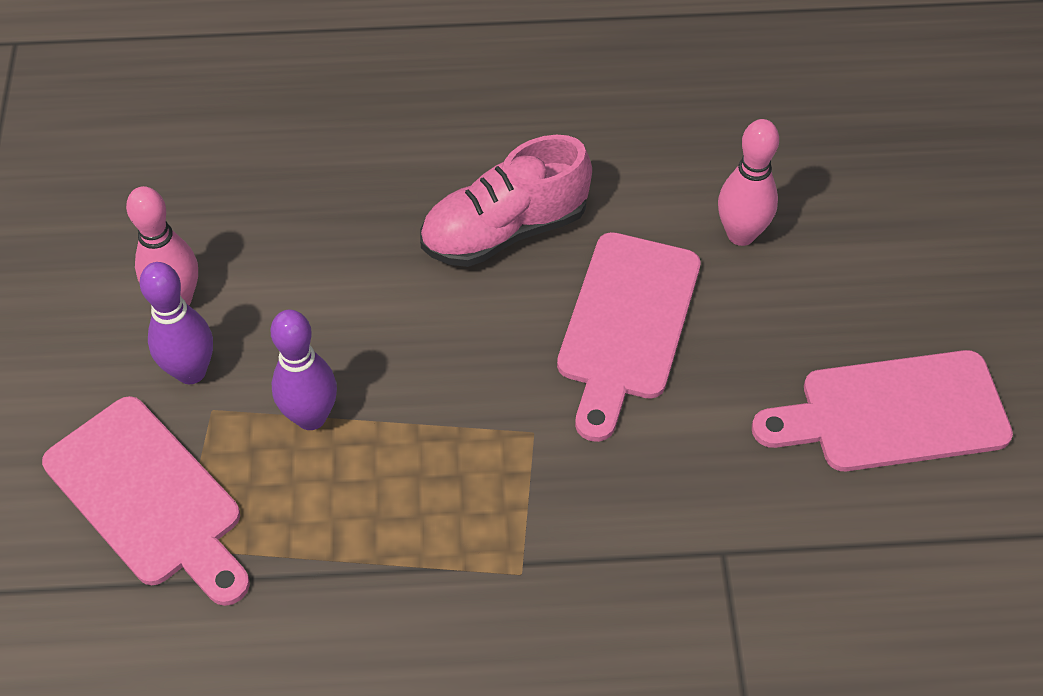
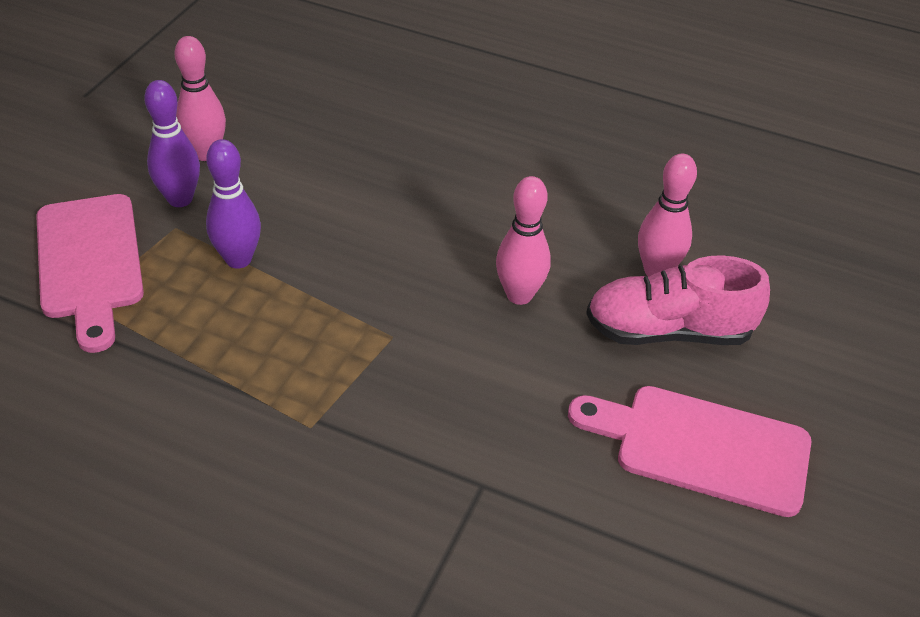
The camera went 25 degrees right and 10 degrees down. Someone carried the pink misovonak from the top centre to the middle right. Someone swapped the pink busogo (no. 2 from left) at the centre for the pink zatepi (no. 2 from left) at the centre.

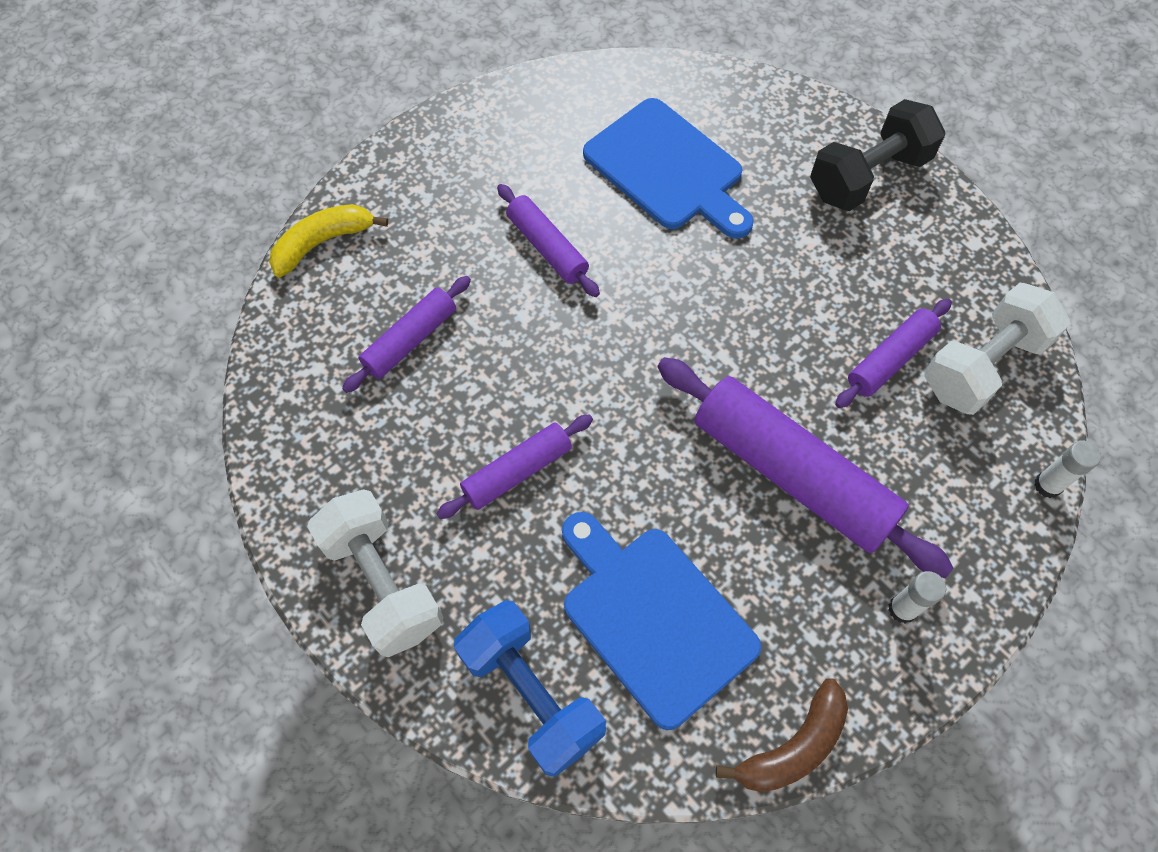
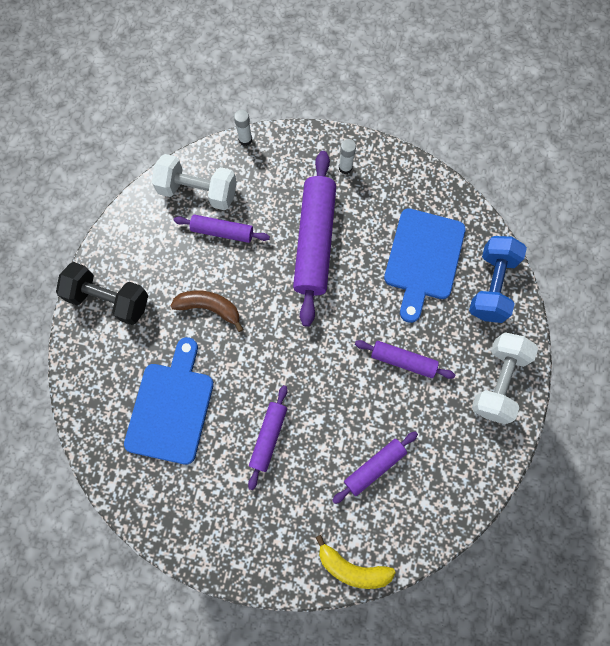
The camera went 125 degrees left and 10 degrees up. Someone carried the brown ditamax from the bottom right to the centre. Someone rotated the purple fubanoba (no. 1 from left in the first image) at the centre by 45 degrees counterclockwise.

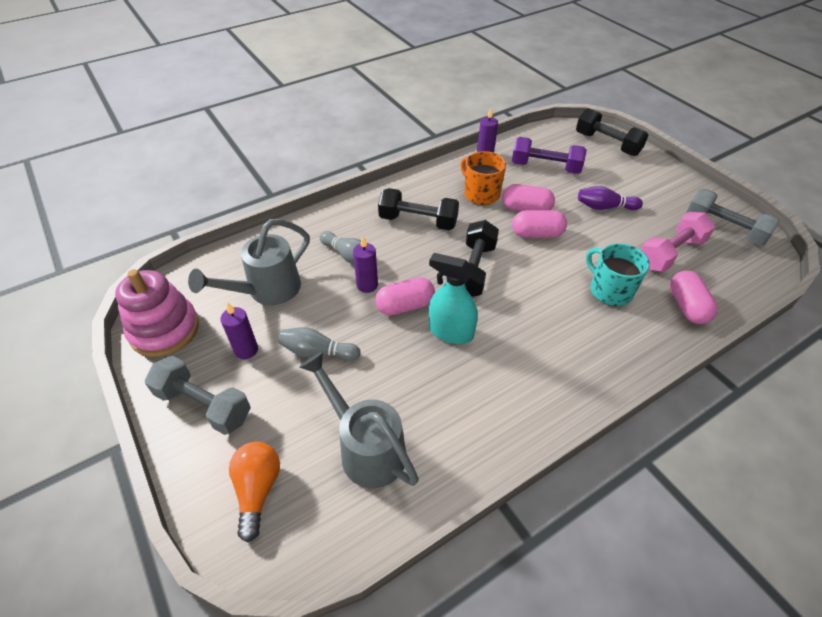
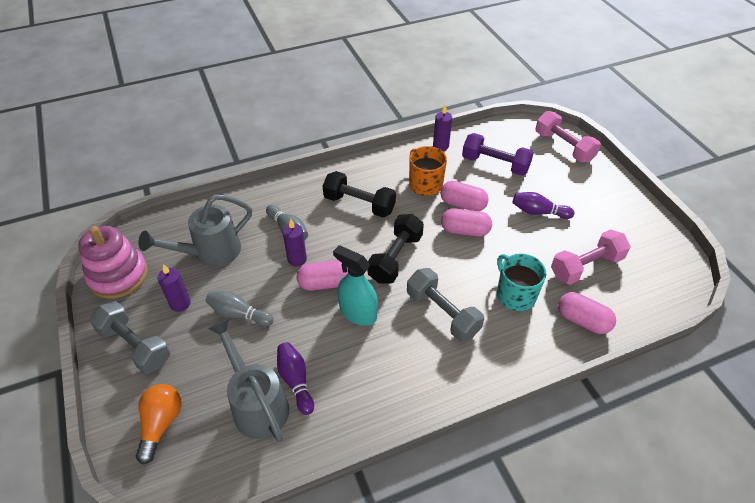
The camera went 10 degrees right and 0 degrees up. Someone put down the purple zatepi (no. 1 from left) at the bottom centre. Someone carried the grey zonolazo (no. 2 from left) from the middle right to the centre. Someone repainted the black zonolazo (no. 3 from left) at the top right, which became the pink zonolazo (no. 1 from left) at the top right. Someone rotated the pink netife (no. 4 from left) at the middle right by 60 degrees counterclockwise.

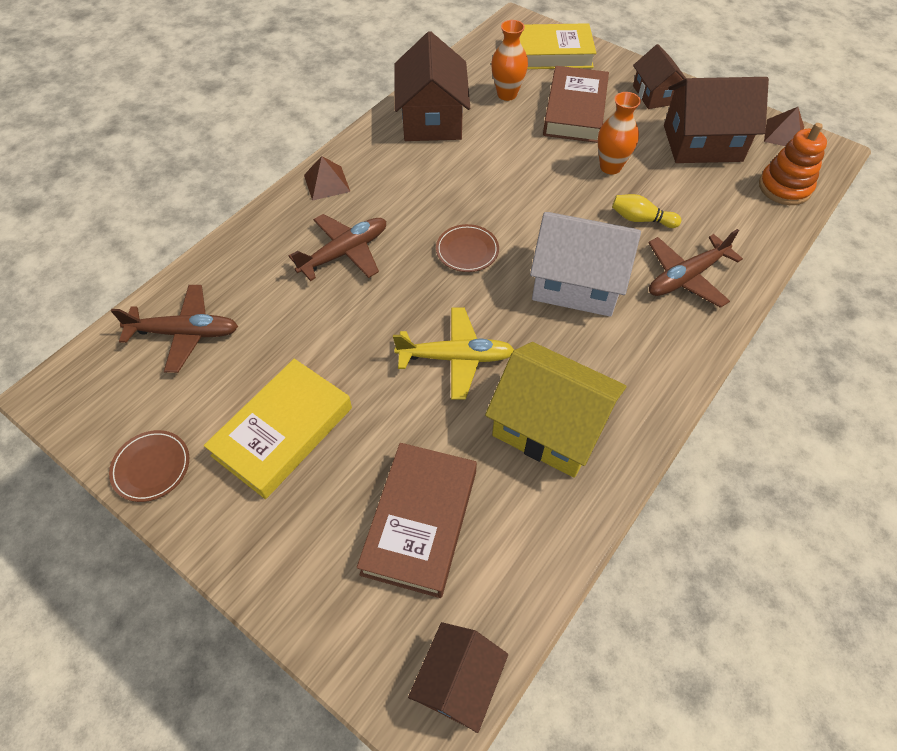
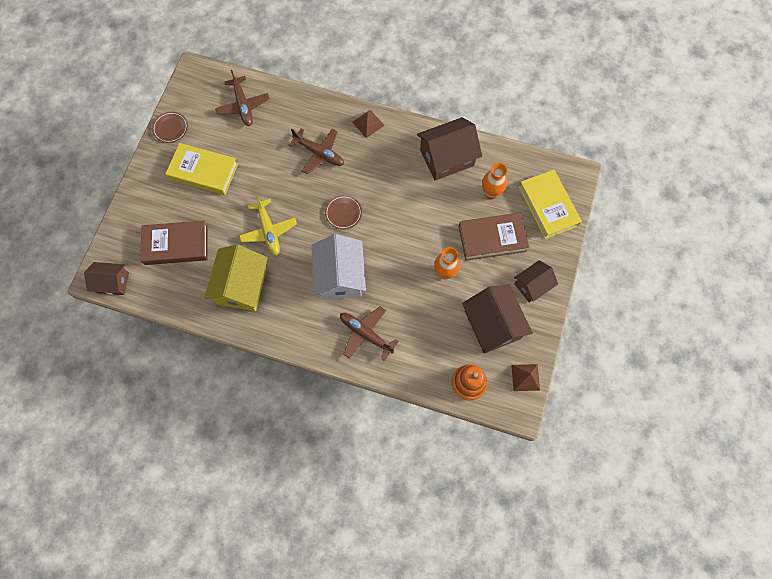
The camera went 70 degrees right and 15 degrees up. Someone took away the yellow zatepi at the top right.

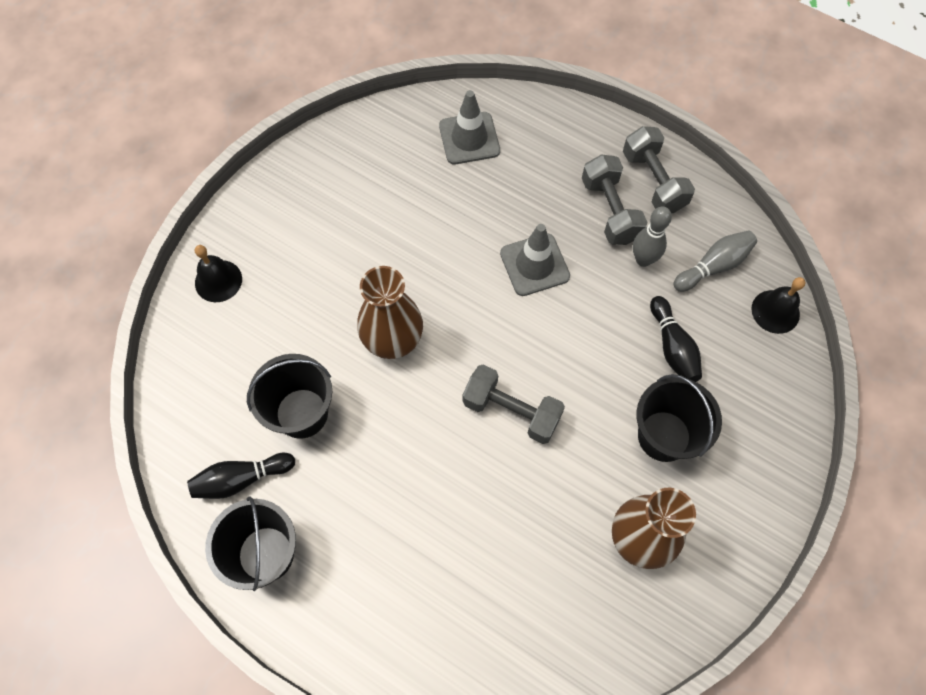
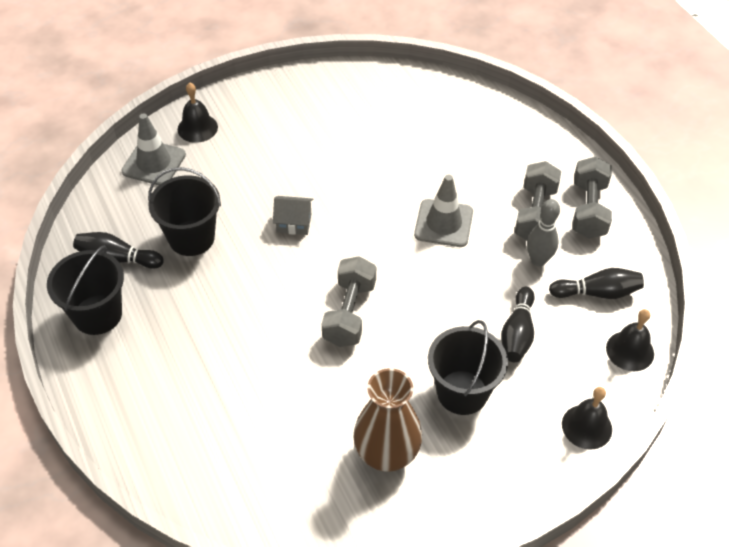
The camera went 30 degrees right and 15 degrees down. Someone put down the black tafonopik (no. 2 from left) at the bottom right. Someone carried the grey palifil (no. 1 from left) from the top centre to the top left. Someone swapped the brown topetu (no. 1 from left) at the centre for the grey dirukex at the centre. Someone repainted the grey zatepi (no. 2 from left) at the middle right, which became the black zatepi (no. 3 from left) at the middle right. Someone rotated the grey zonolazo (no. 1 from left) at the centre by 45 degrees clockwise.

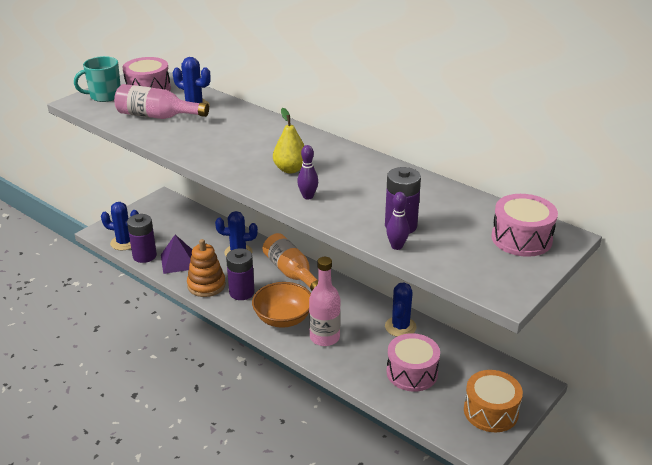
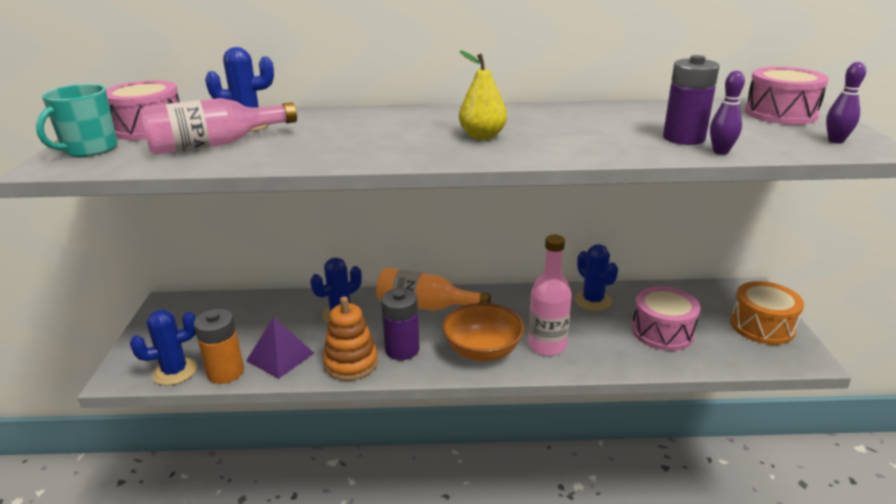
The camera went 40 degrees left and 5 degrees down. Someone carried the purple zatepi (no. 1 from left in the first image) from the centre to the top right. Someone repainted the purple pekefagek (no. 1 from left) at the middle left, which became the orange pekefagek at the bottom left.

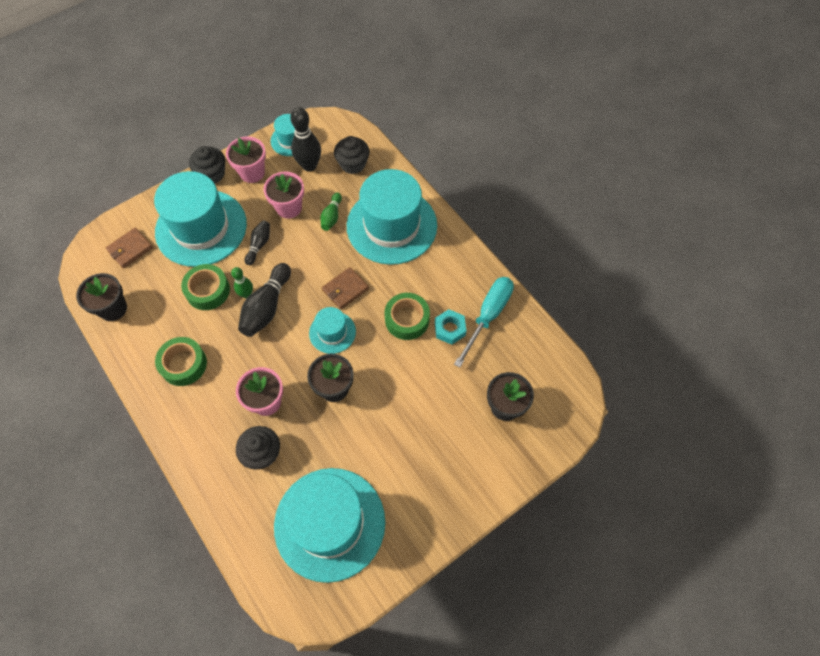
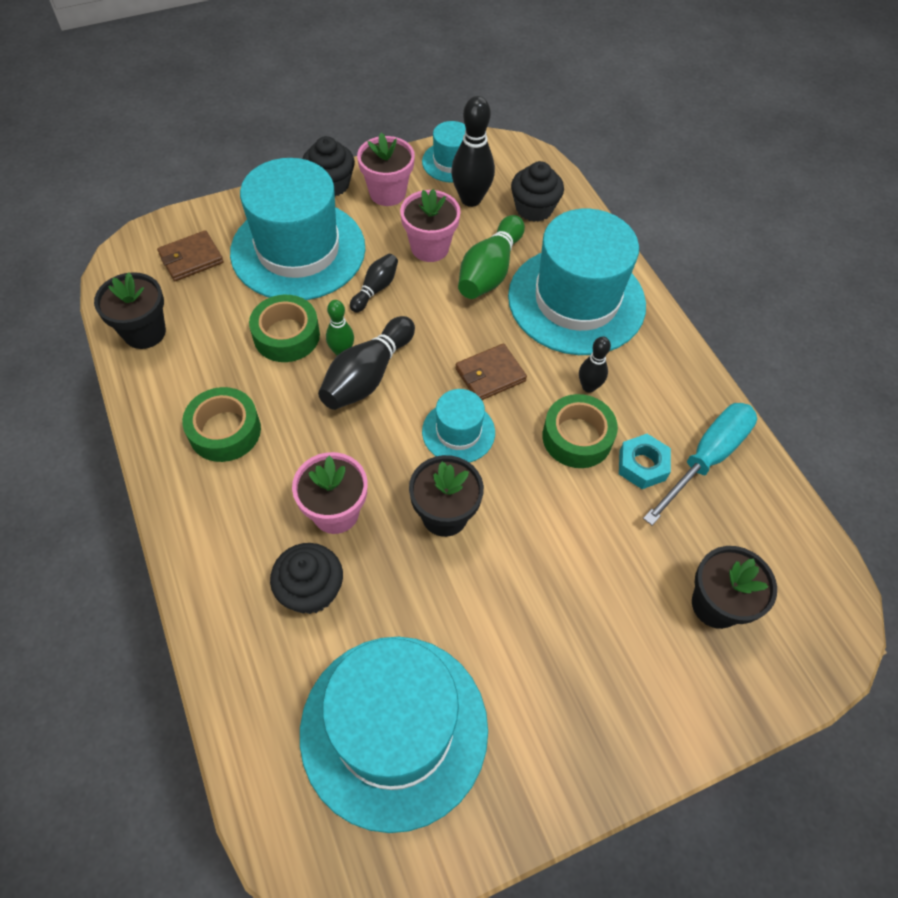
The camera went 10 degrees right and 5 degrees down. Someone put down the black zatepi (no. 4 from left) at the centre. Someone scaled the green zatepi (no. 2 from left) at the top centre by 1.74.

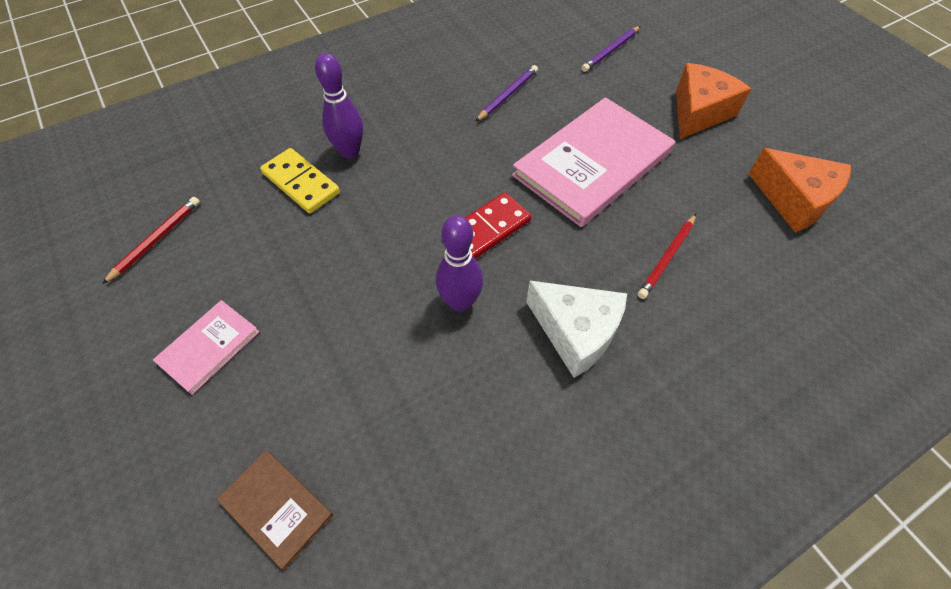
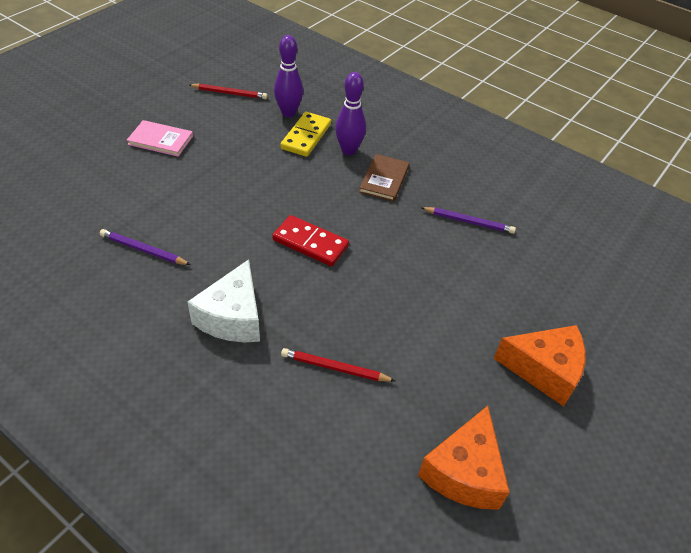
The camera went 65 degrees right and 10 degrees down. Someone took away the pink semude (no. 2 from left) at the top centre. Someone carried the brown semude from the bottom left to the top centre. Someone carried the purple zatepi (no. 2 from left in the first image) from the centre to the top centre. Someone carried the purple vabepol (no. 2 from left in the first image) from the top centre to the middle left.

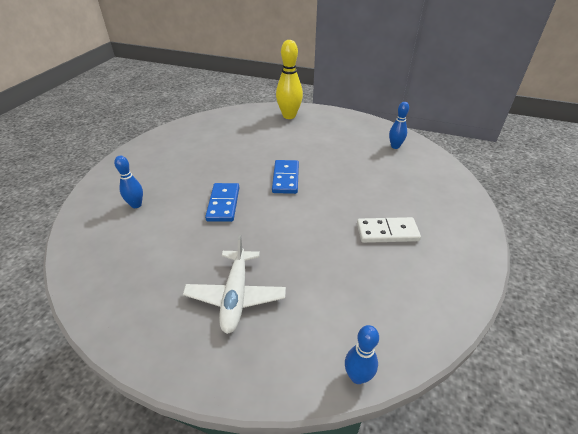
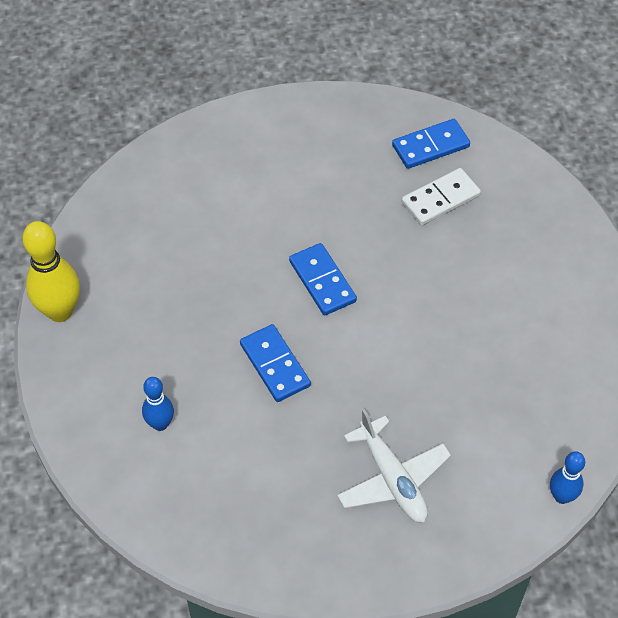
The camera went 30 degrees left and 15 degrees up. Someone carried the yellow zatepi from the top centre to the middle left. Someone carried the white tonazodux from the middle right to the top right. Someone swapped the blue zatepi (no. 3 from left) at the top right for the blue tonazodux (no. 3 from left) at the top right.

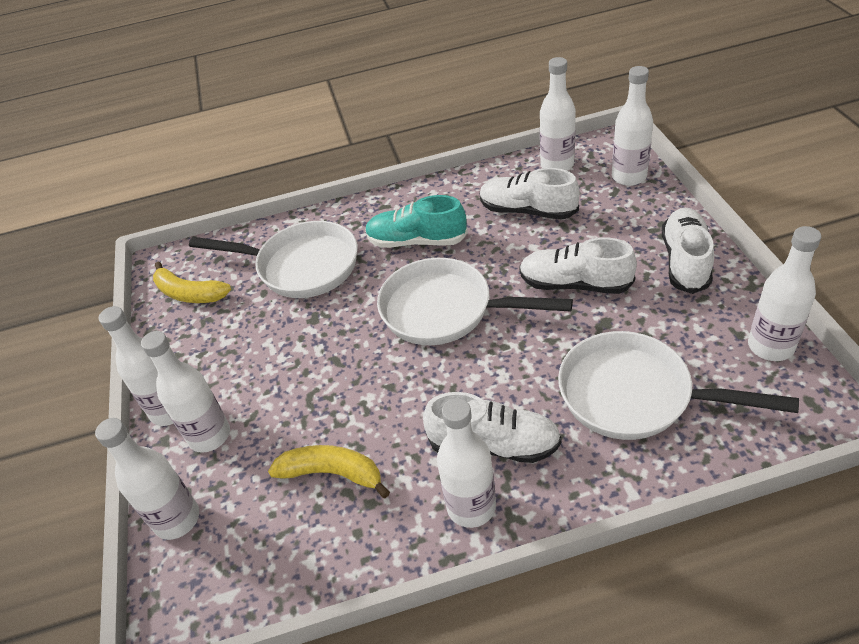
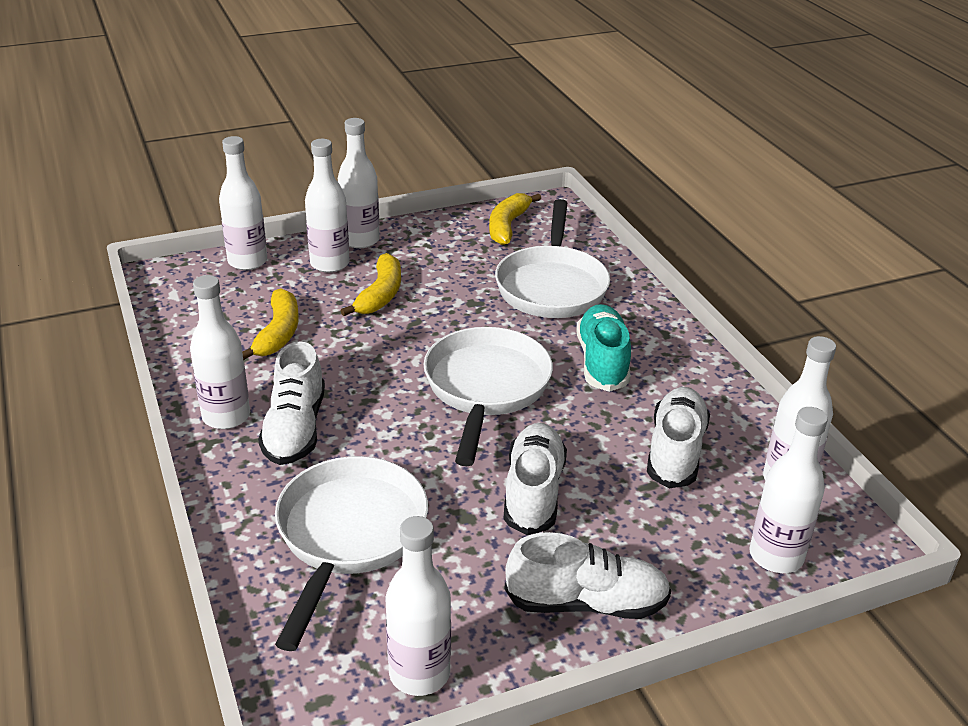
The camera went 75 degrees right and 10 degrees down. Someone put down the yellow ditamax (no. 2 from left) at the centre.

